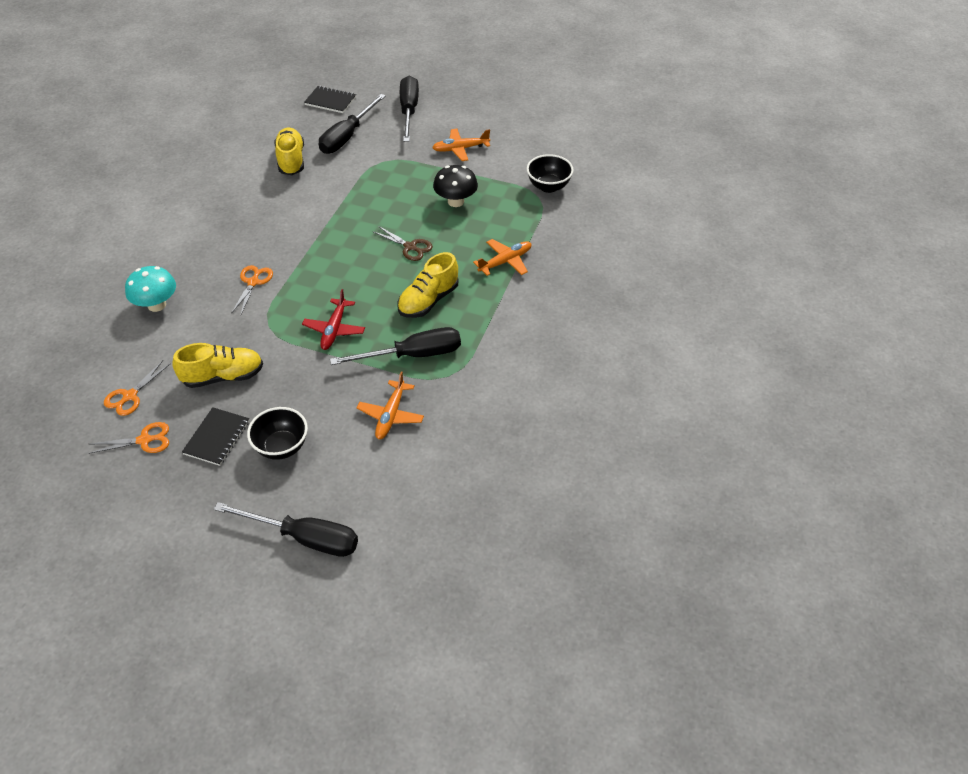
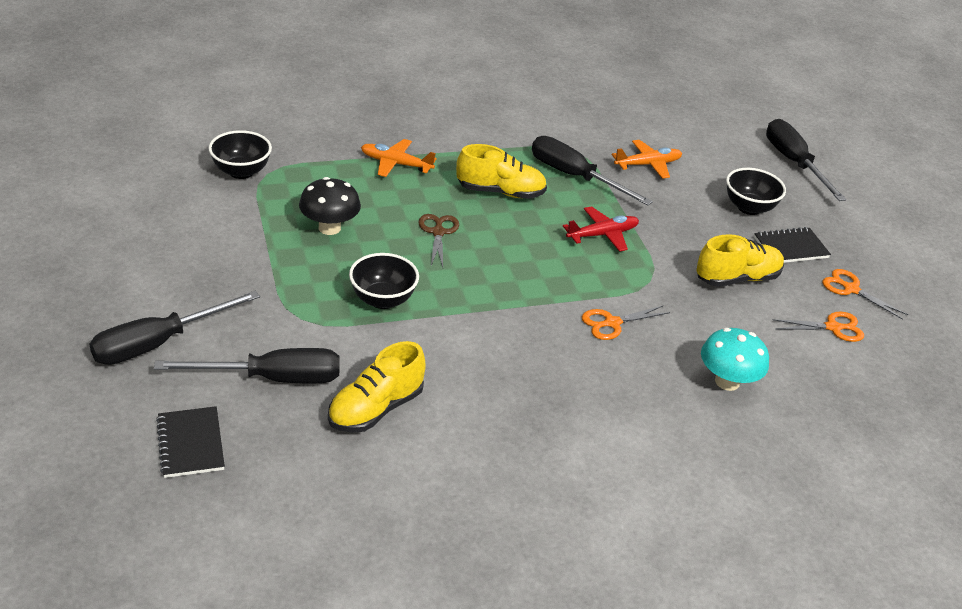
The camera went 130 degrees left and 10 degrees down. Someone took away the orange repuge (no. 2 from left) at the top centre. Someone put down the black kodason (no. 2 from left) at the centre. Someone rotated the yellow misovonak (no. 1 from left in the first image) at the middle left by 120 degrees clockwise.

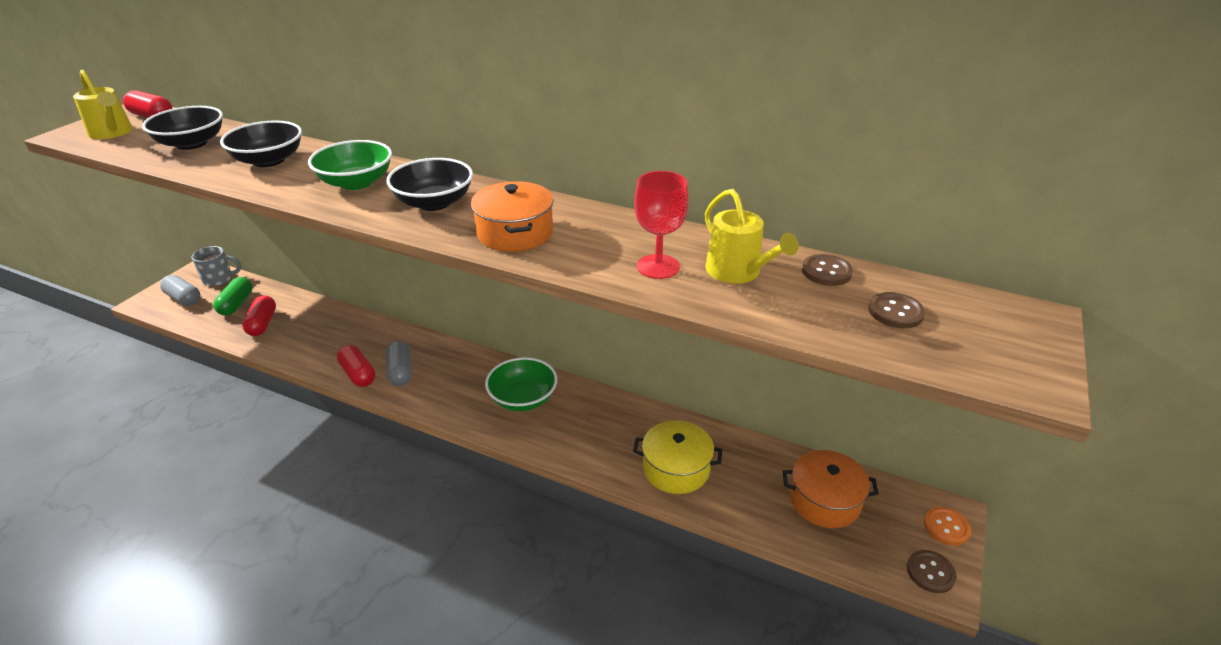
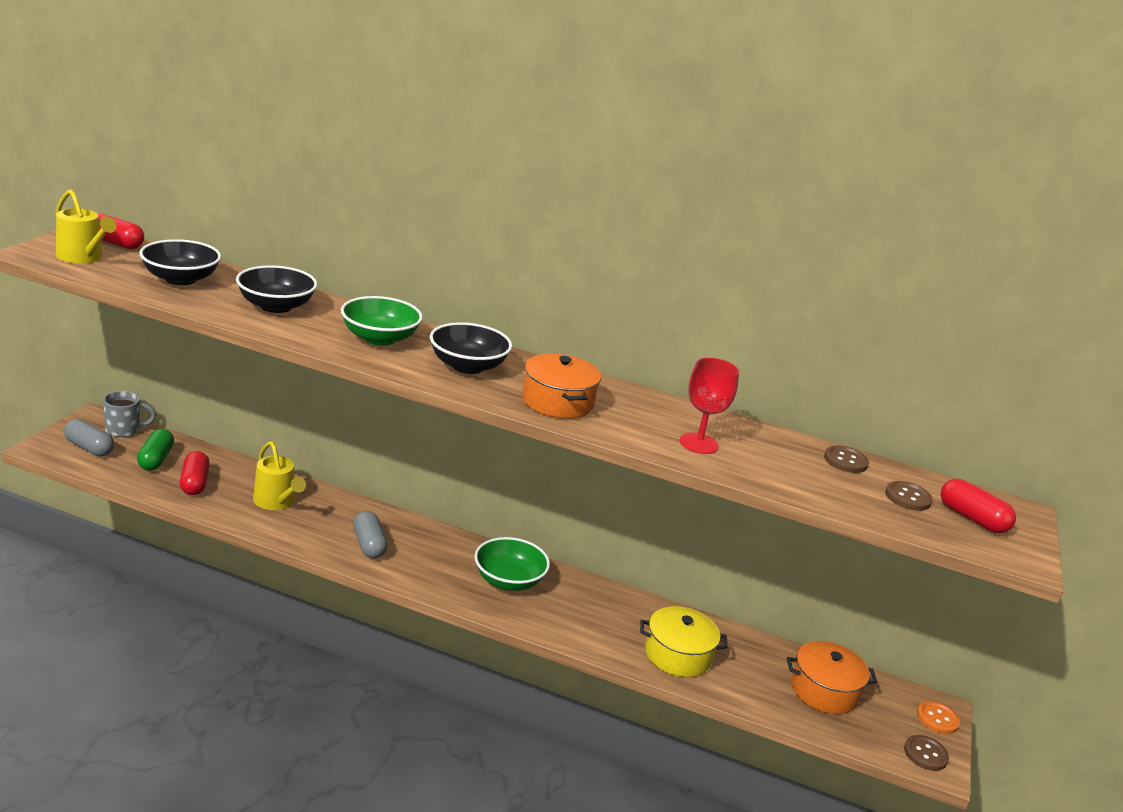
The camera went 10 degrees left and 10 degrees down. Someone carried the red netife (no. 3 from left) from the middle left to the middle right. Someone carried the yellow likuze (no. 2 from left) from the centre to the middle left.

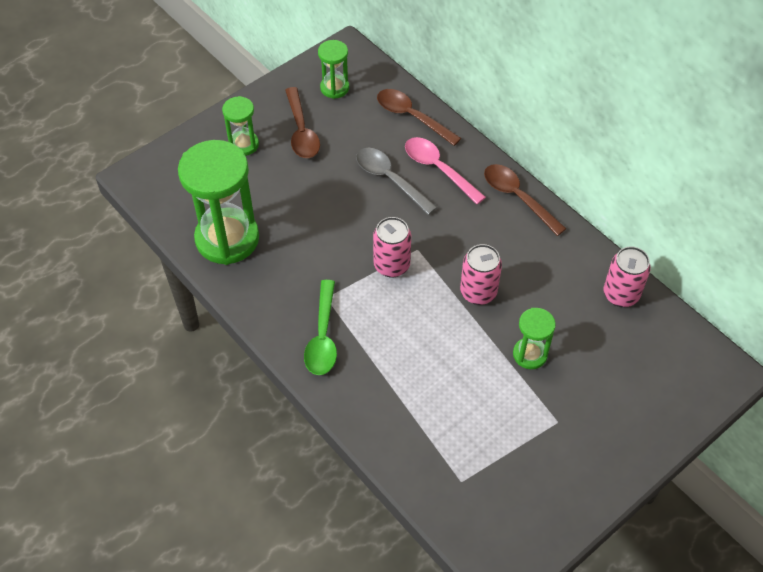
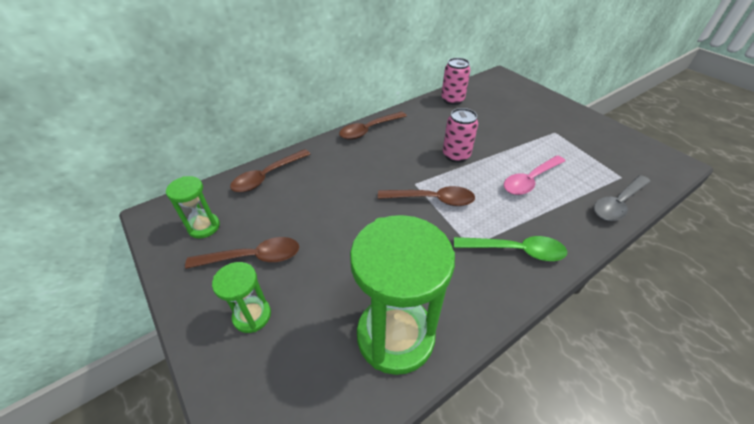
The camera went 85 degrees left and 10 degrees down. Someone took away the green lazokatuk (no. 4 from left) at the middle right. Someone carried the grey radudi from the top centre to the middle right. Someone carried the pink radudi from the top centre to the middle right. Someone swapped the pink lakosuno (no. 1 from left) at the centre for the brown radudi (no. 4 from left) at the centre.

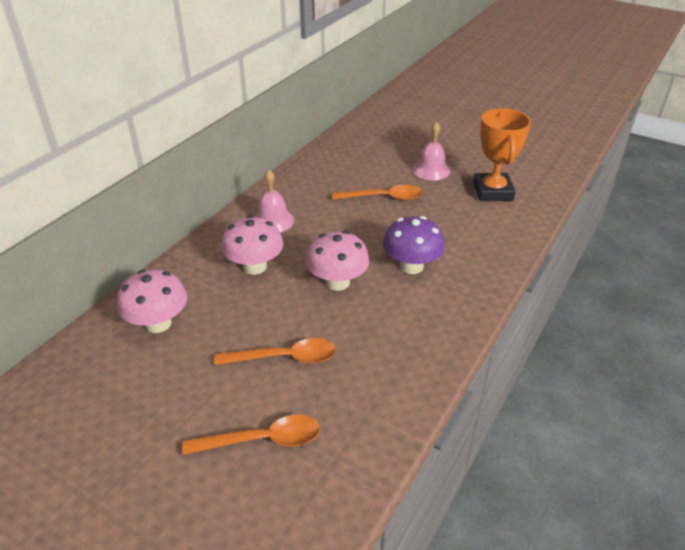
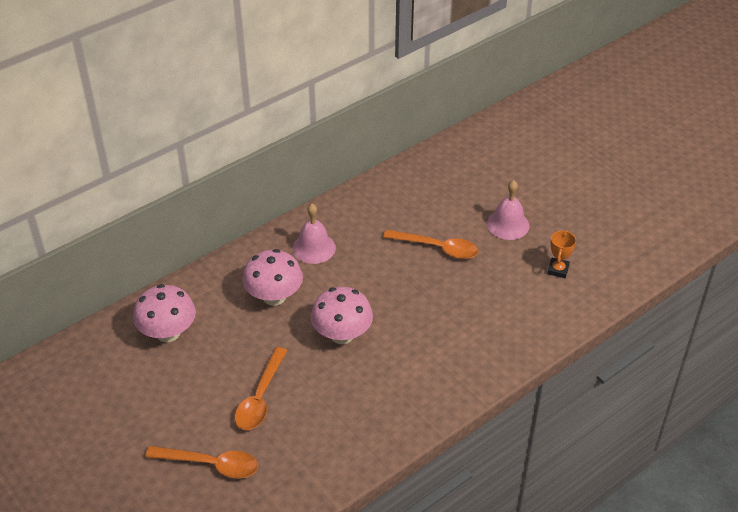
The camera went 20 degrees right and 5 degrees up. Someone took away the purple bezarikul at the centre. Someone rotated the orange radudi (no. 2 from left) at the centre by 90 degrees clockwise. Someone scaled the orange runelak at the top right by 0.49.

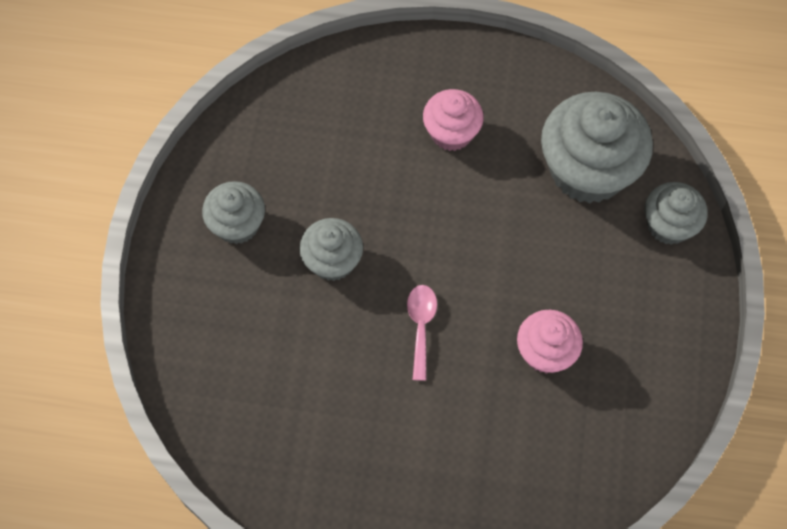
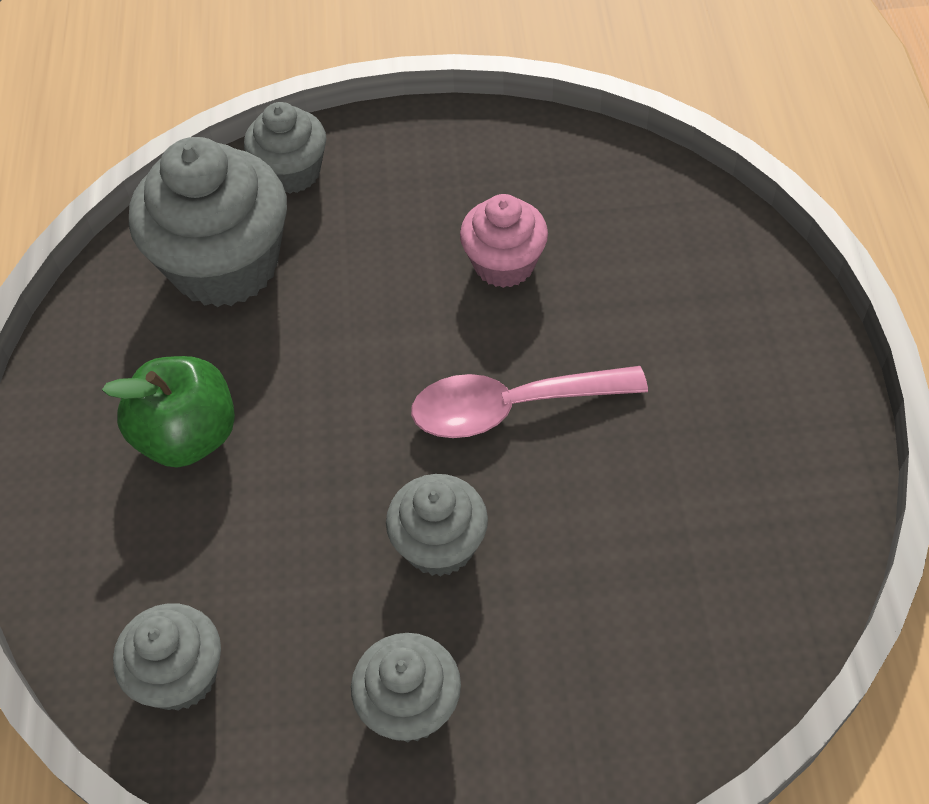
The camera went 100 degrees left and 10 degrees down. Someone put down the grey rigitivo (no. 1 from left) at the bottom left. Someone swapped the pink rigitivo (no. 1 from left) at the top centre for the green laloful at the middle left. Someone scaled the pink radudi at the centre by 1.65.

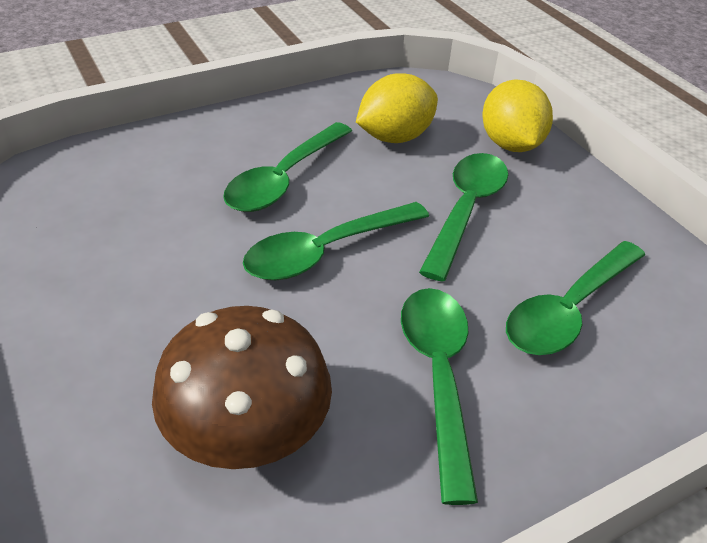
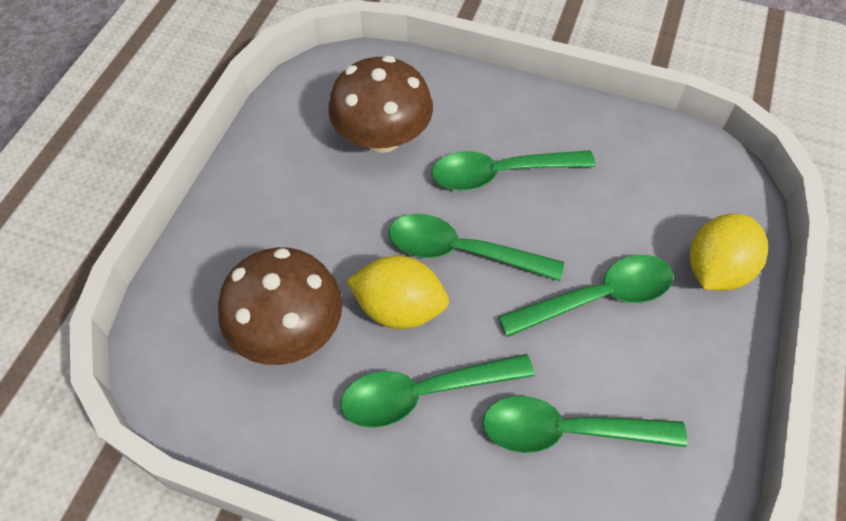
The camera went 50 degrees right and 15 degrees up. Someone put down the brown bezarikul (no. 2 from left) at the top centre. Someone carried the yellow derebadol (no. 1 from left) from the top centre to the centre. Someone rotated the green radudi (no. 3 from left in the first image) at the bottom centre by 150 degrees counterclockwise.

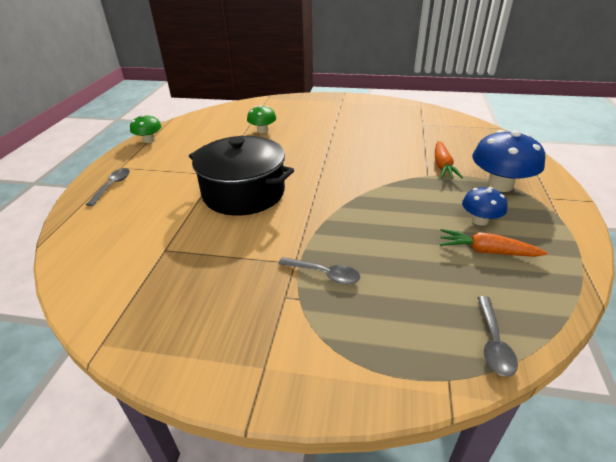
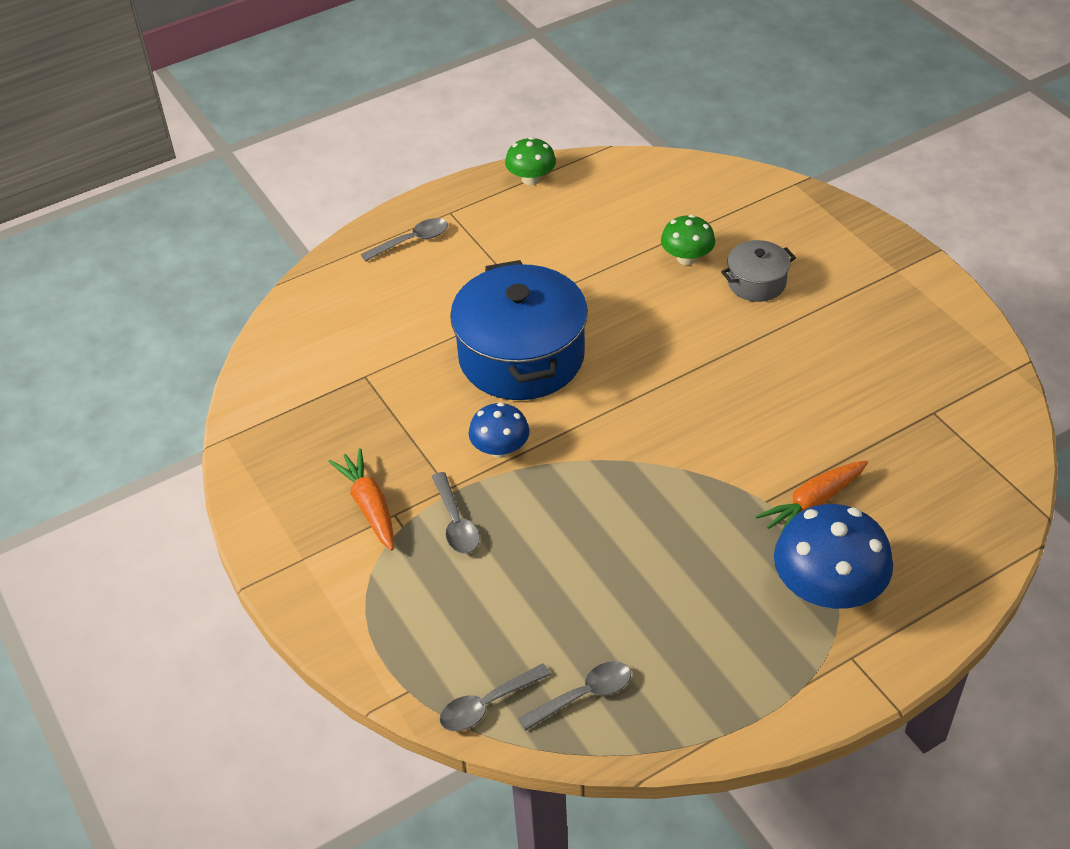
The camera went 50 degrees right and 10 degrees up. Someone put down the grey radudi (no. 4 from left) at the bottom centre. Someone put down the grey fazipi at the top right. Someone carried the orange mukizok (no. 2 from left in the first image) from the middle right to the centre. Someone carried the blue bezarikul (no. 1 from left) from the middle right to the centre. Someone repainted the black fazipi at the centre, which became the blue fazipi at the centre.

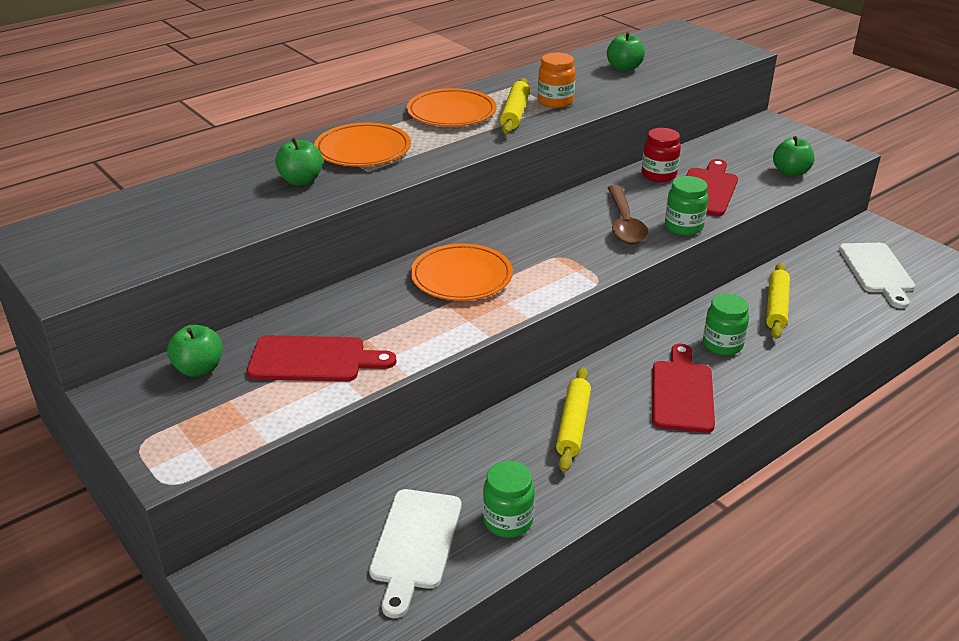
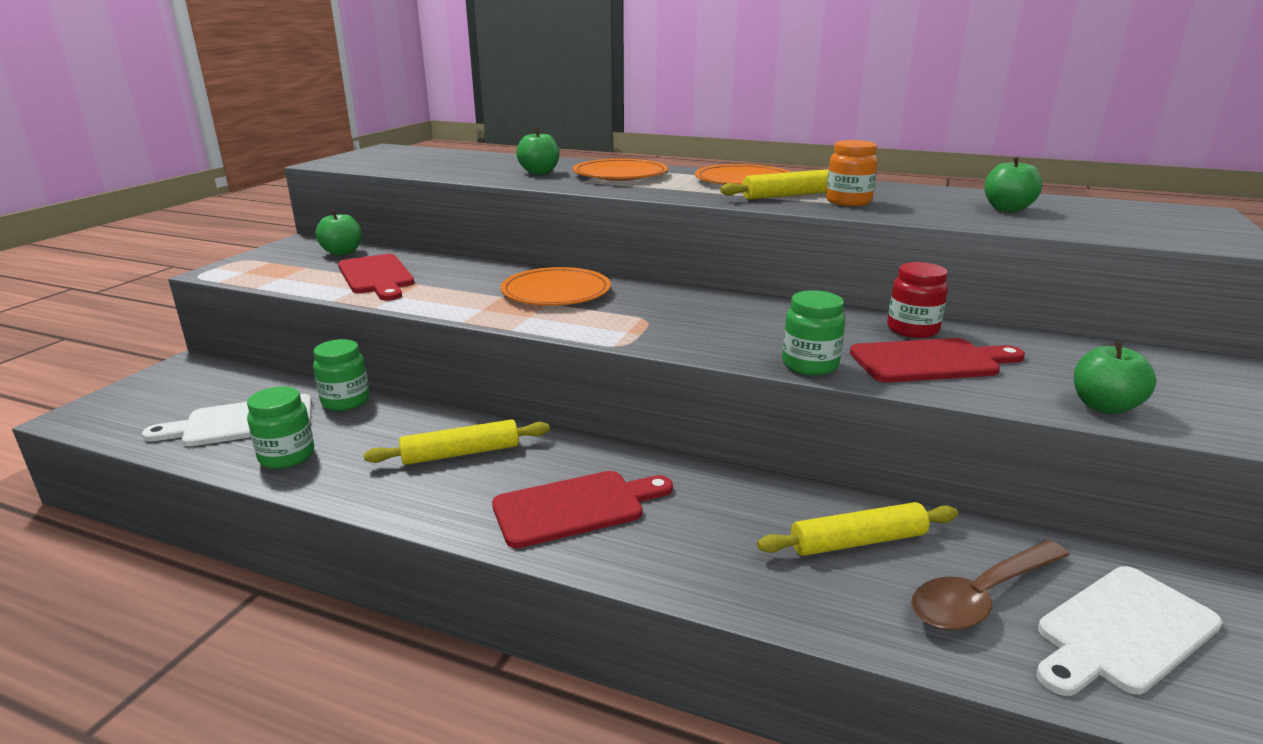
The camera went 60 degrees right and 10 degrees down. Someone carried the brown radudi from the centre to the bottom right. Someone carried the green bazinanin (no. 3 from left in the first image) from the middle right to the middle left.

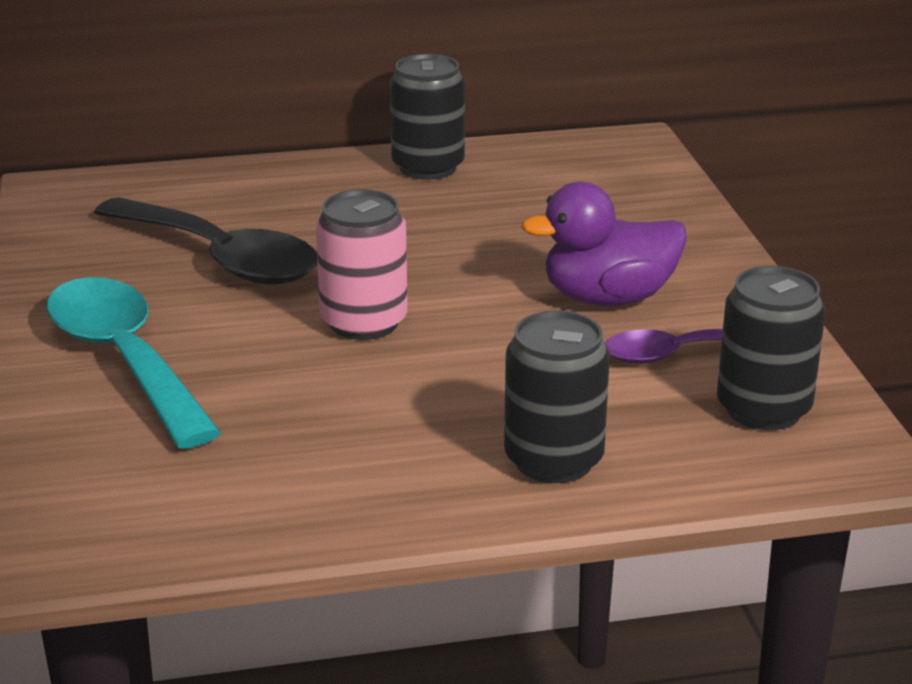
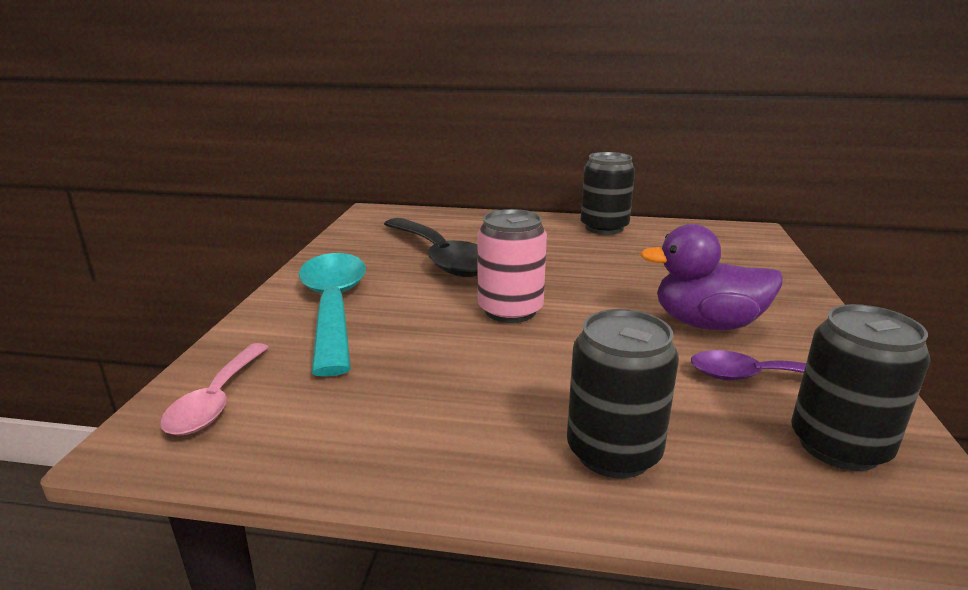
The camera went 20 degrees right and 5 degrees down. Someone put down the pink radudi at the middle left.

